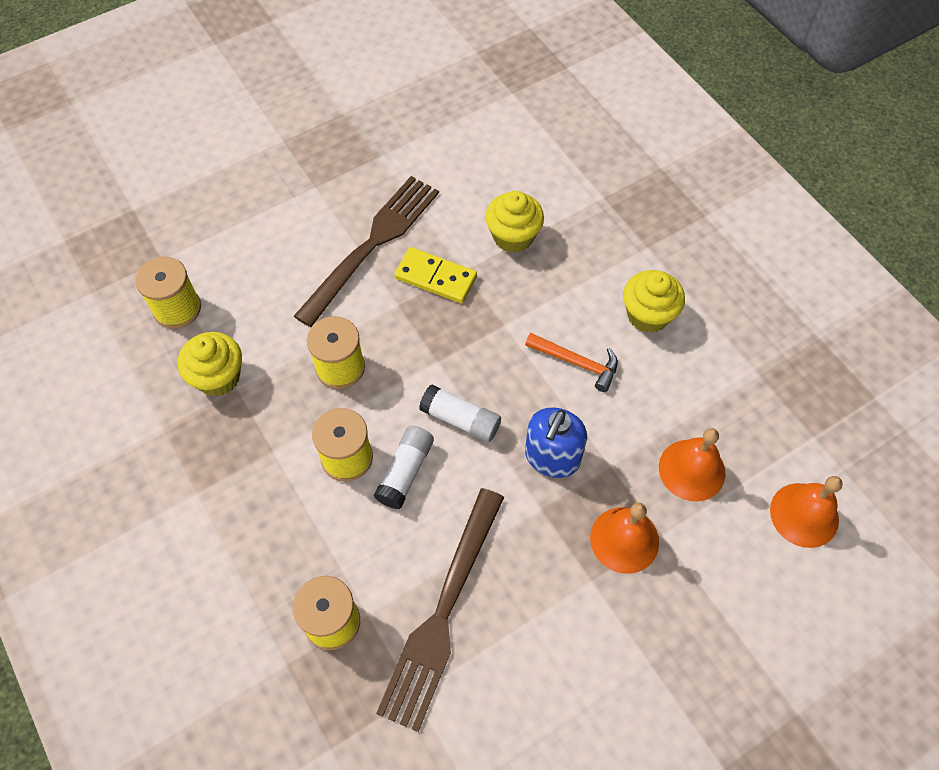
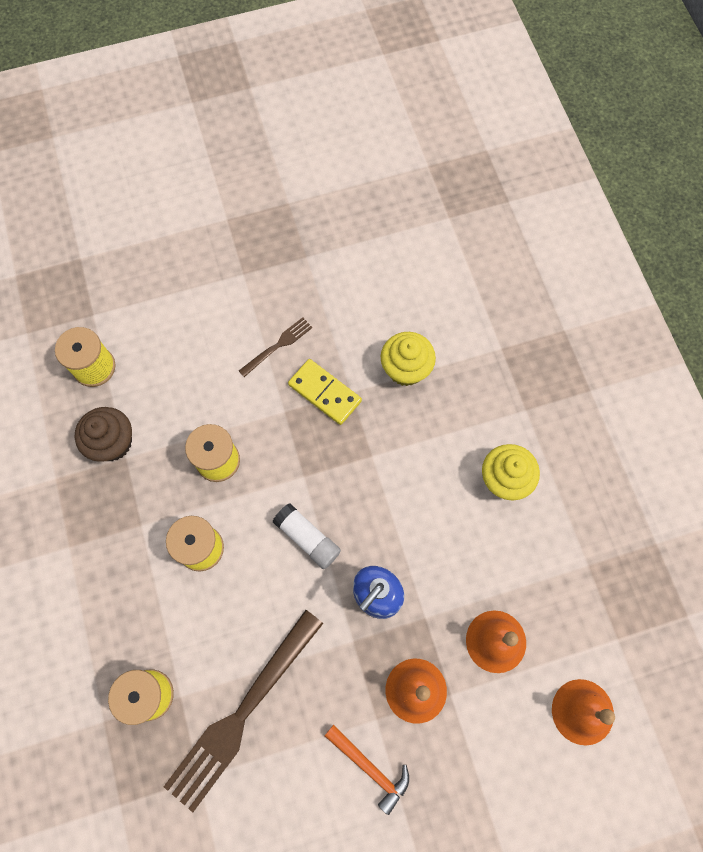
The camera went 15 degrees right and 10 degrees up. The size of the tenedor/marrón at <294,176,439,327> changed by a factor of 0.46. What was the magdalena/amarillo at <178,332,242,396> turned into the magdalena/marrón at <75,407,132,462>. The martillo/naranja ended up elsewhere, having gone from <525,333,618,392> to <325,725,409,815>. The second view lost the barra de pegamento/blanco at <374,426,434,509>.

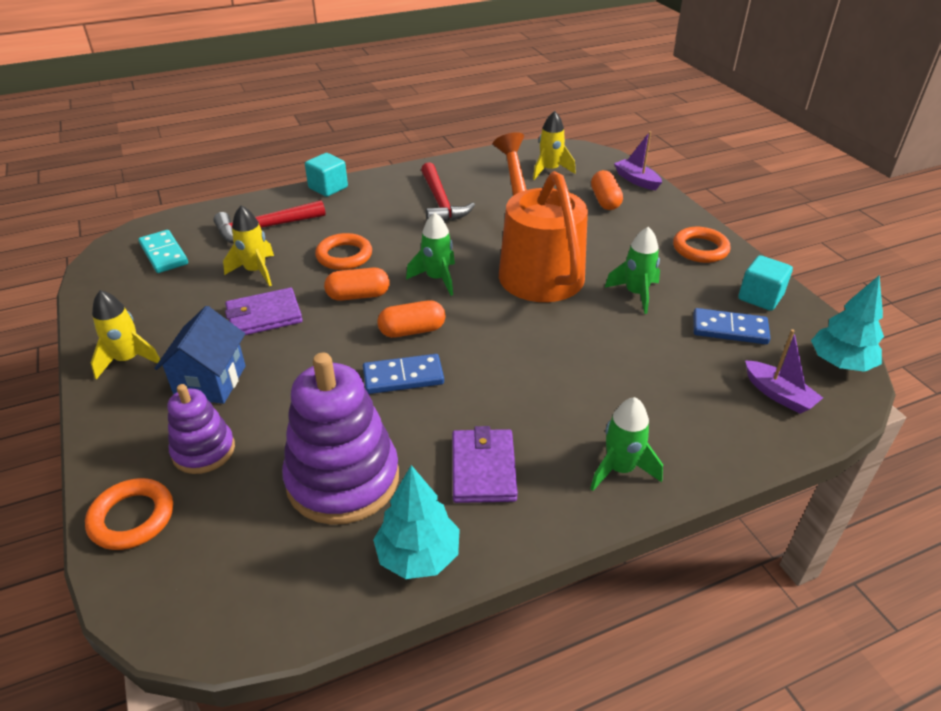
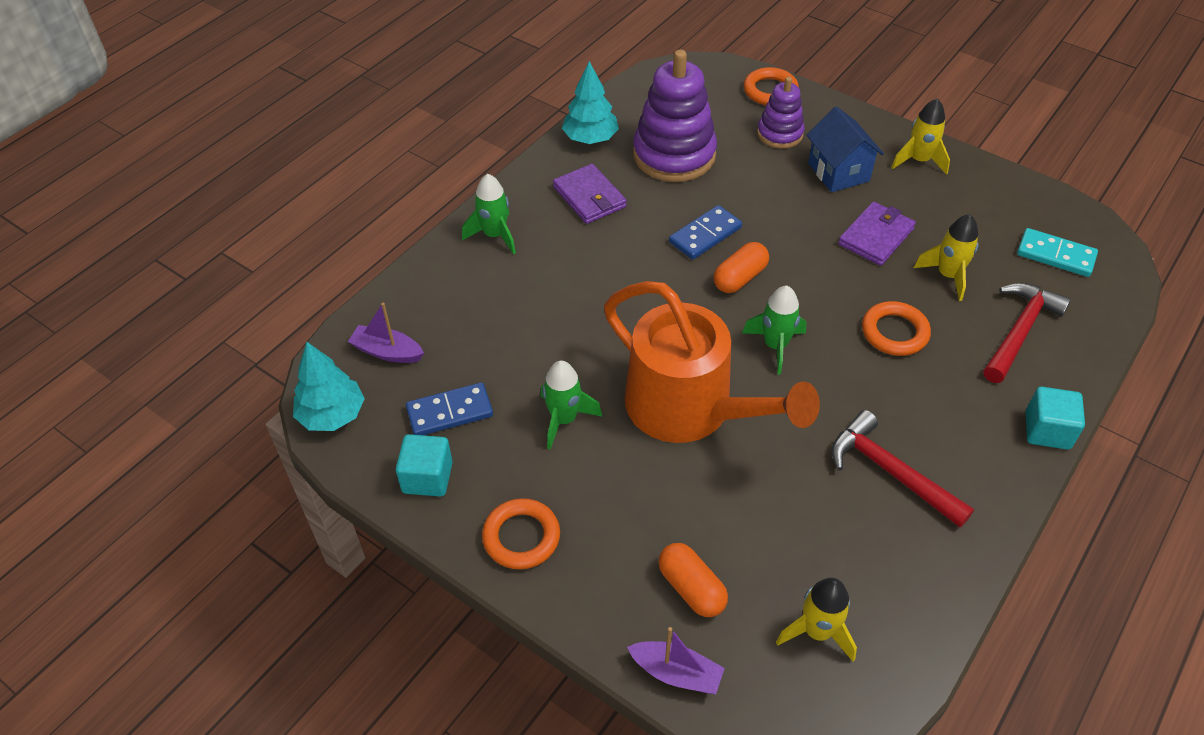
The camera went 150 degrees right and 10 degrees up. The second view lost the cápsula/naranja at <324,268,390,301>.

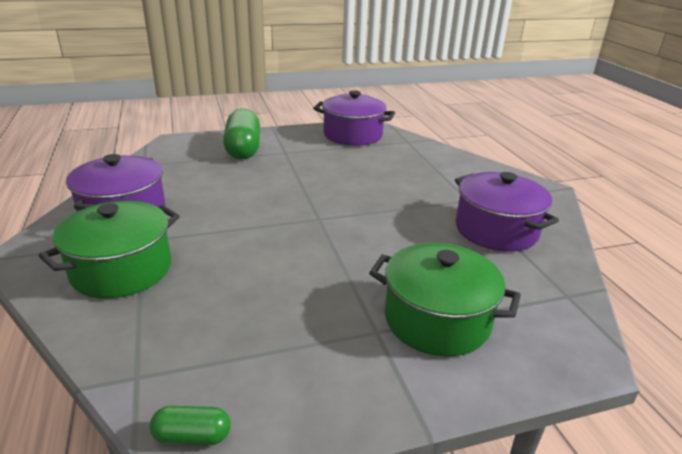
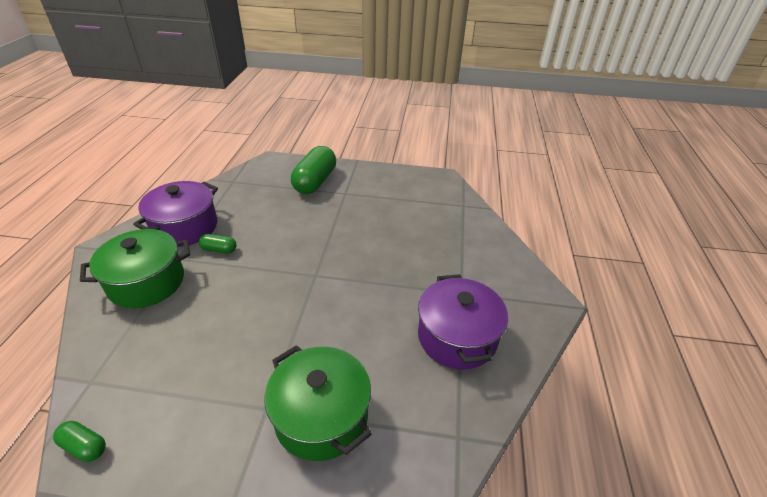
The camera went 25 degrees right and 10 degrees up. The second view lost the olla/morado at <313,90,395,146>. The second view gained the cápsula/verde at <199,234,236,254>.

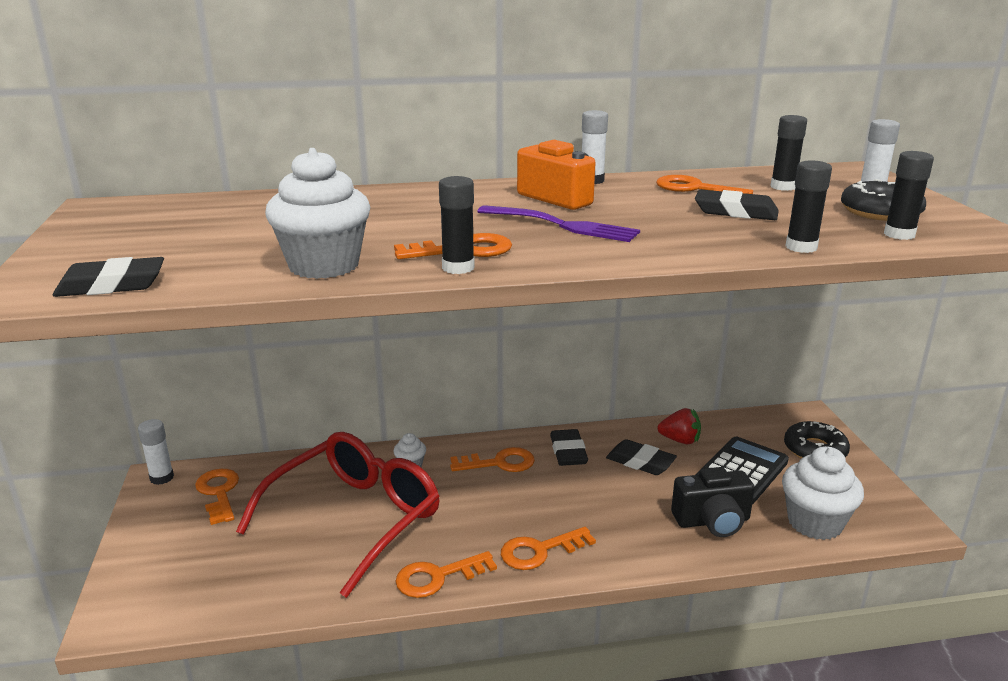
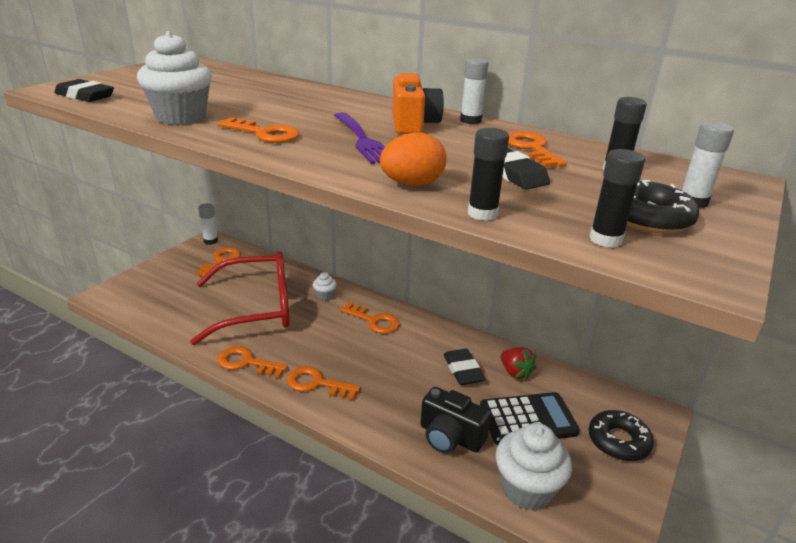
The camera went 40 degrees right and 5 degrees up. The second view lost the barra de pegamento/negro at <439,176,475,274>. The second view lost the goma de borrar/negro at <550,429,588,466>. The second view gained the huevo/naranja at <380,133,447,186>.

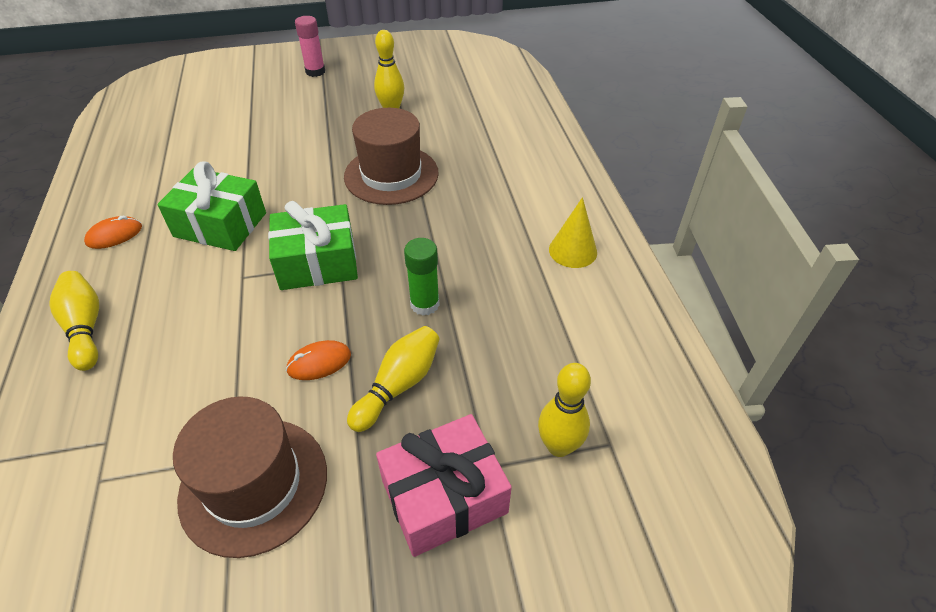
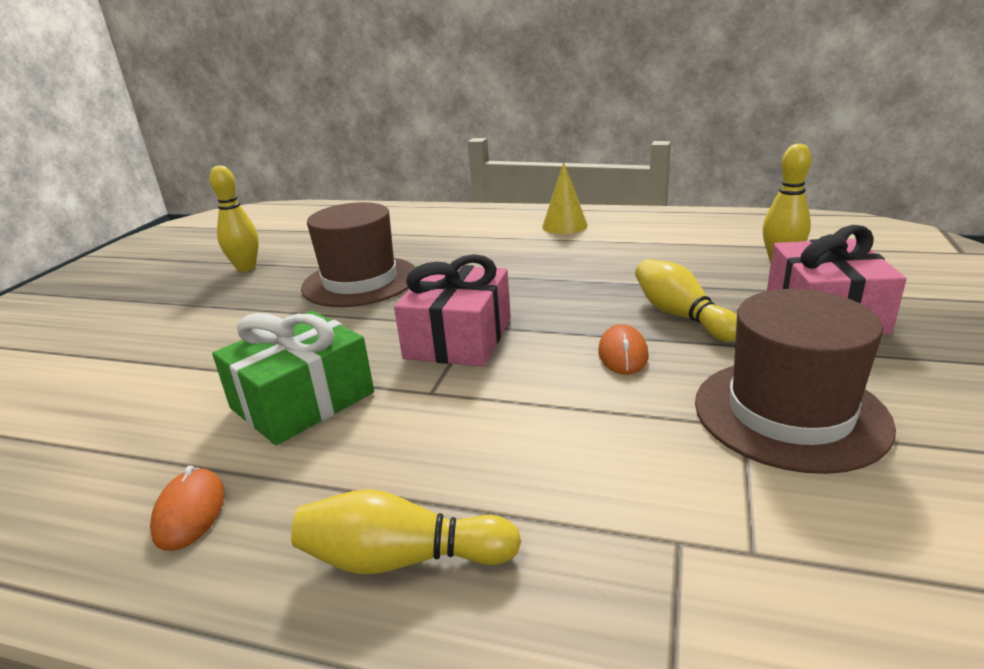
The camera went 60 degrees left and 20 degrees down. The second view lost the barra de pegamento/rosa at <295,16,325,77>. What was the regalo/verde at <268,201,358,290> turned into the regalo/rosa at <394,254,511,366>. The second view lost the barra de pegamento/verde at <404,238,440,315>.

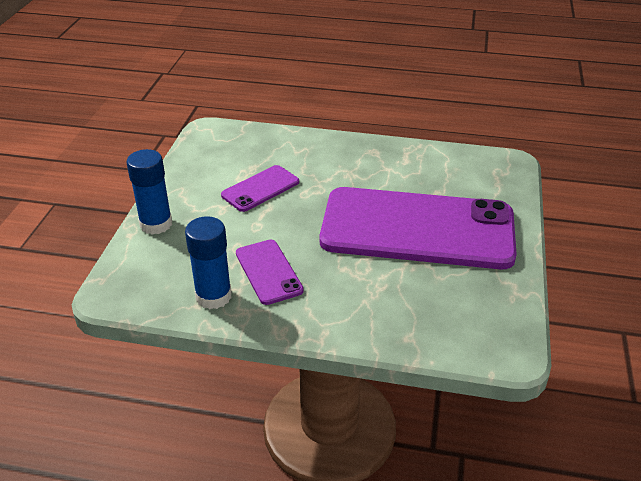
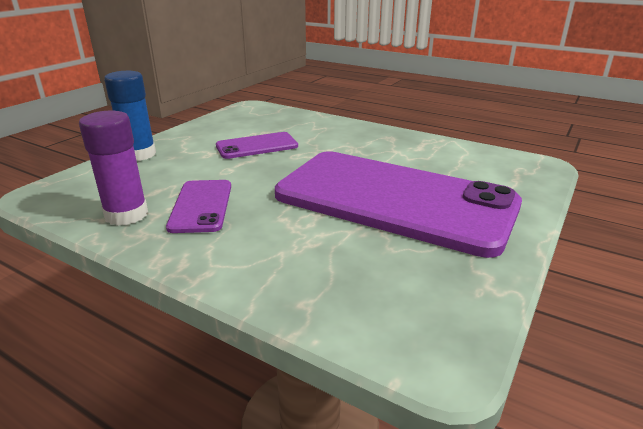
The camera went 20 degrees right and 10 degrees down. What was the barra de pegamento/azul at <185,216,232,309> turned into the barra de pegamento/morado at <79,111,148,226>.

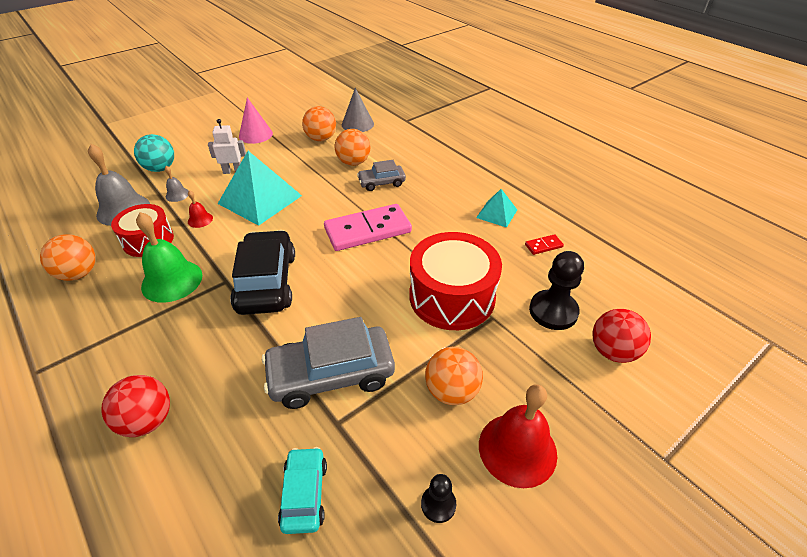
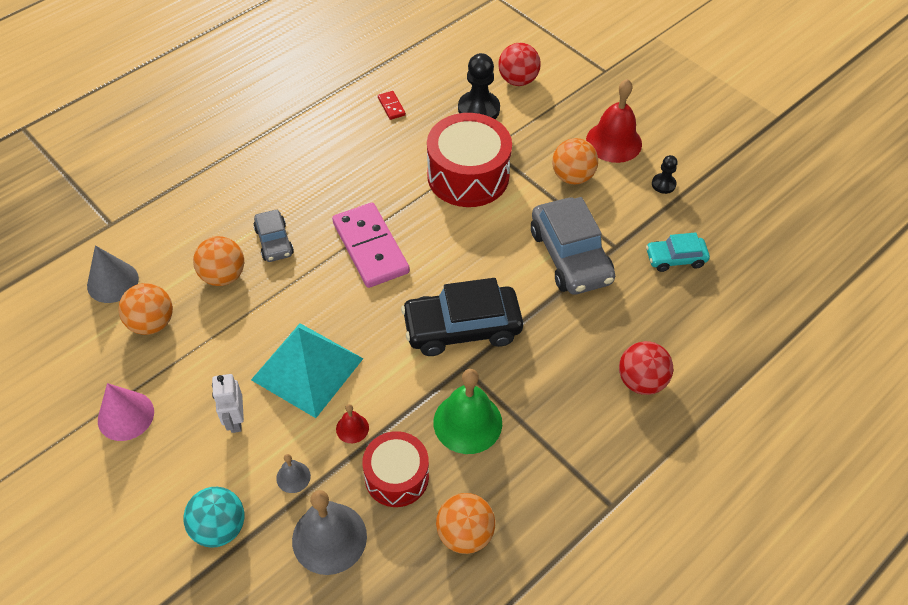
The camera went 95 degrees left and 10 degrees up. The second view lost the pirámide/turquesa at <476,189,517,228>.

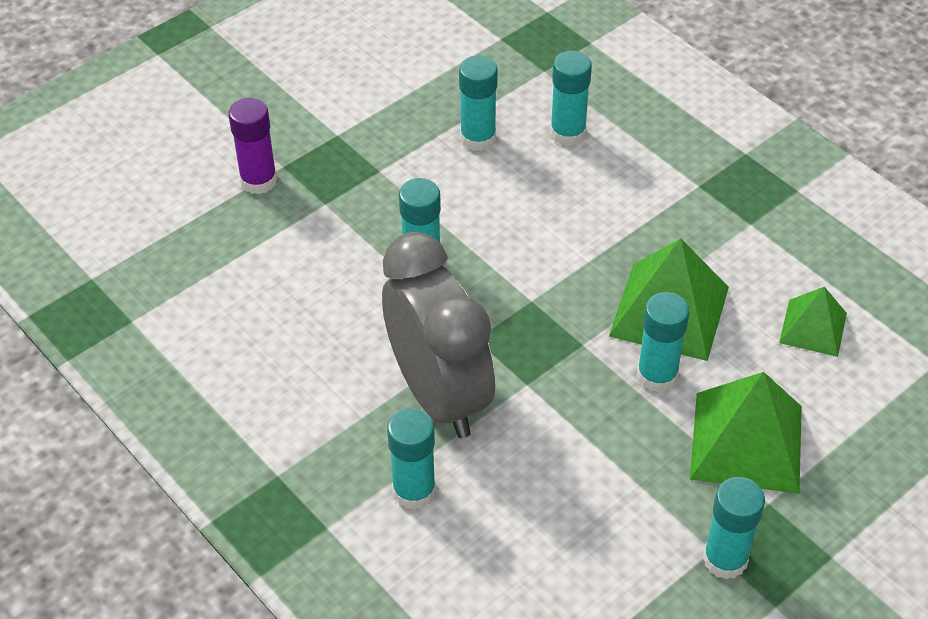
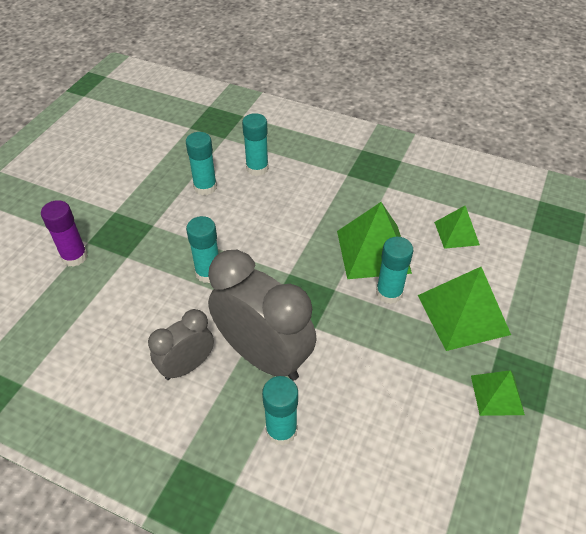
The camera went 25 degrees left and 0 degrees up. Where the barra de pegamento/turquesa stood at <703,477,765,579>, the pirámide/verde came to stand at <471,370,525,416>. The second view gained the despertador/gris at <148,309,214,380>.

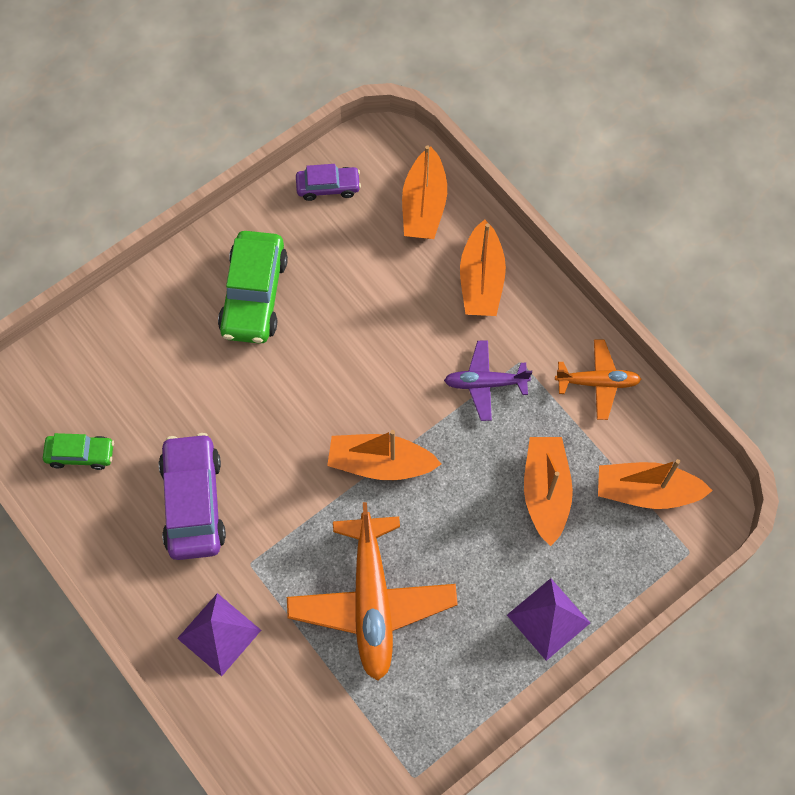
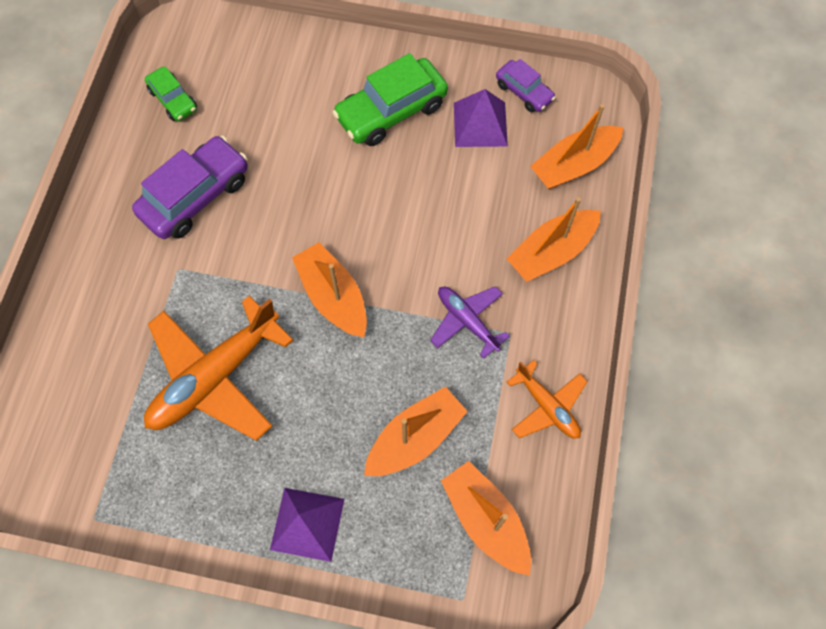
The camera went 50 degrees right and 0 degrees up. The pirámide/morado ended up elsewhere, having gone from <177,593,261,677> to <454,89,508,147>.

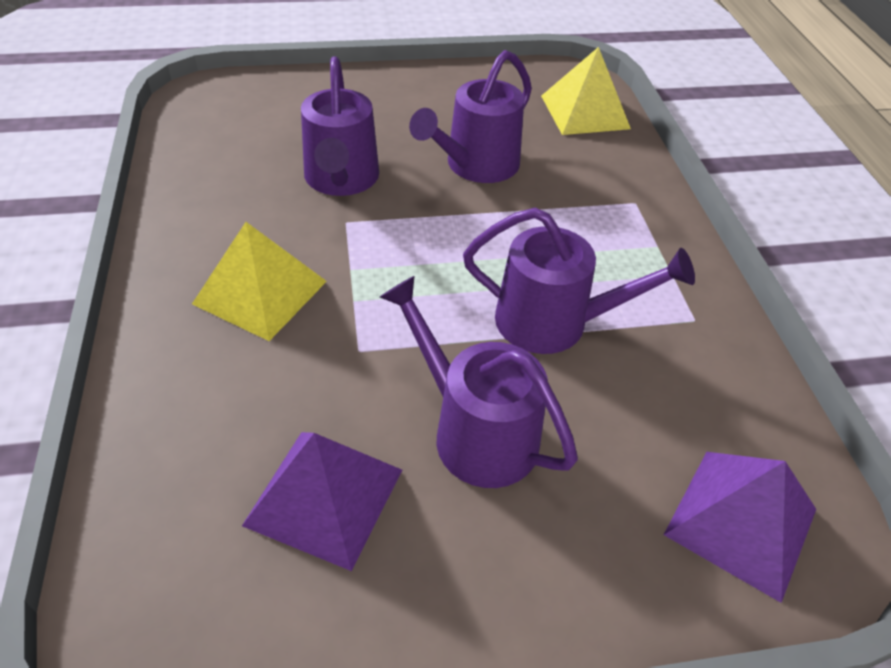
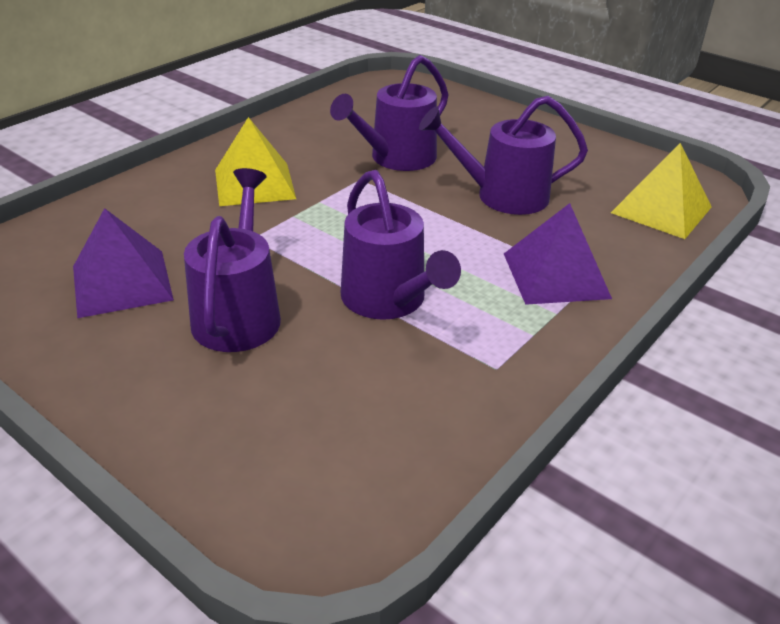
The camera went 50 degrees right and 10 degrees down. The pirámide/morado ended up elsewhere, having gone from <664,452,816,603> to <504,203,612,305>.

